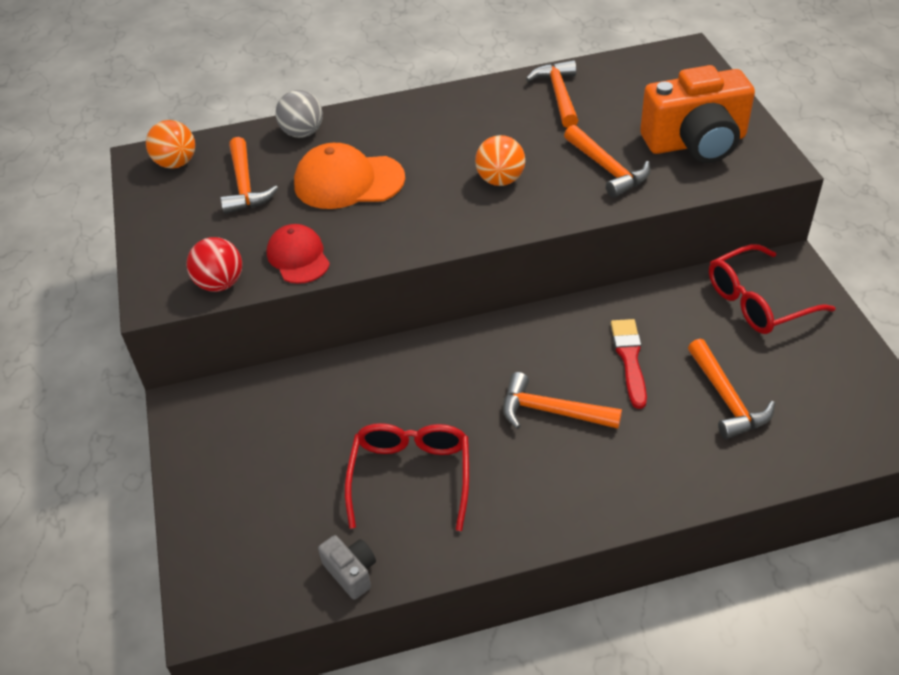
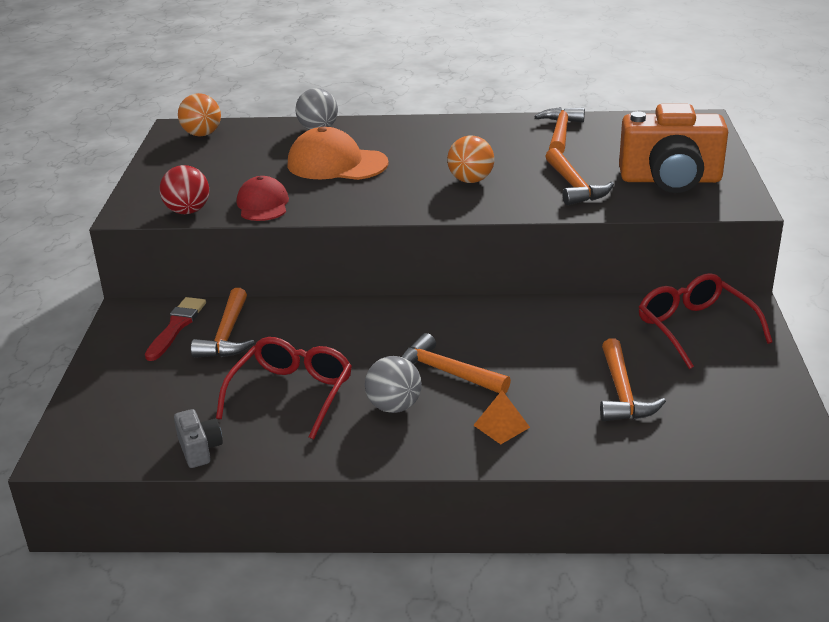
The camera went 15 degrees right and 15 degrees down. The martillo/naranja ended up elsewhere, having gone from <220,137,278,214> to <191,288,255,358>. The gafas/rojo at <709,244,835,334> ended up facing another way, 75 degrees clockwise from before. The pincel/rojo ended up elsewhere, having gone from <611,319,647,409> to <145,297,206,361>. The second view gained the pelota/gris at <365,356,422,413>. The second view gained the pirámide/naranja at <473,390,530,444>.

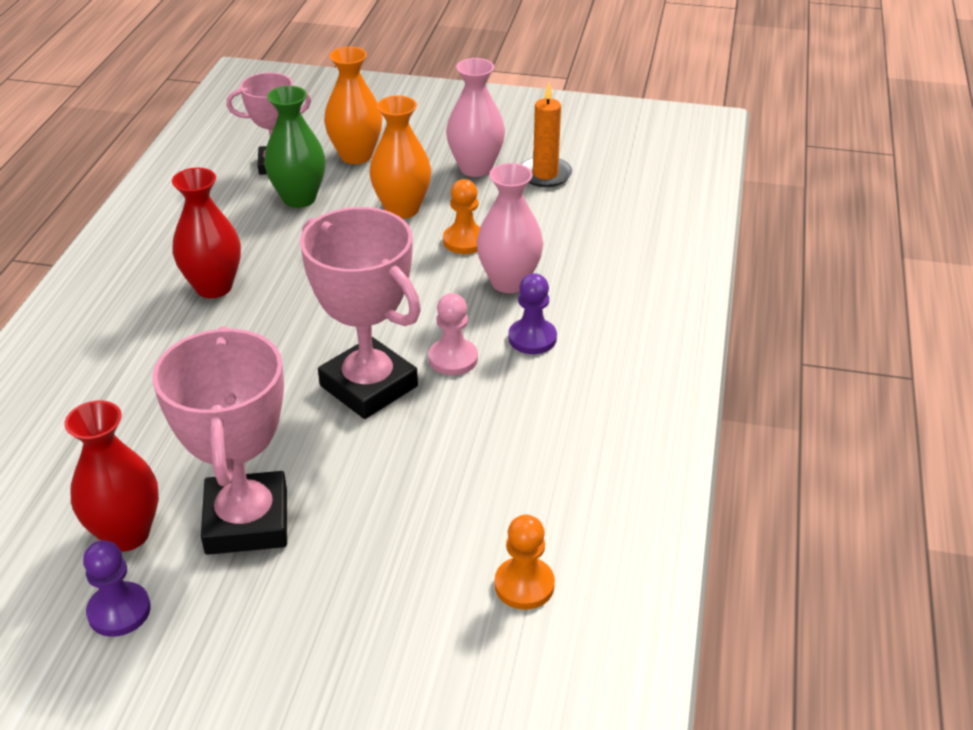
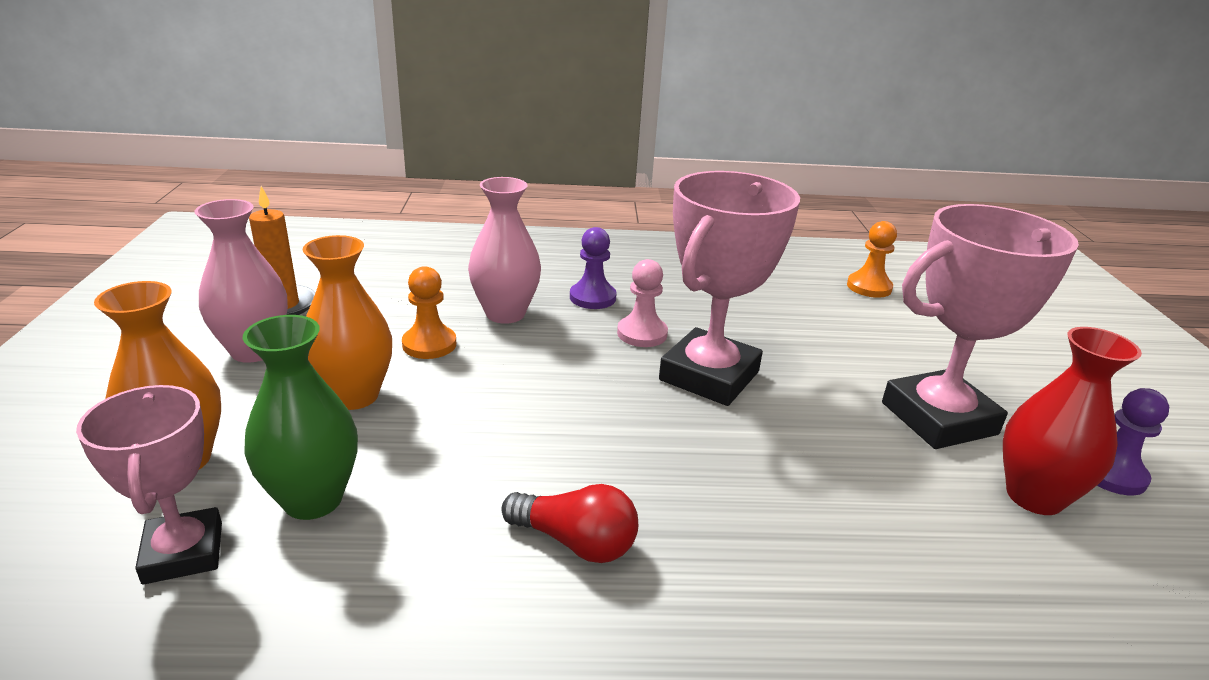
The camera went 105 degrees left and 10 degrees down. Where the florero/rojo stood at <172,168,241,298>, the bombilla/rojo came to stand at <501,484,638,563>.

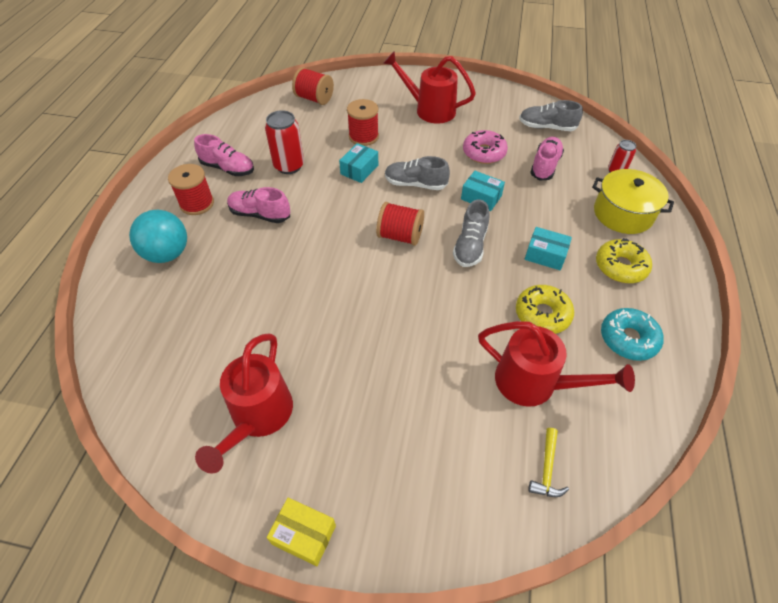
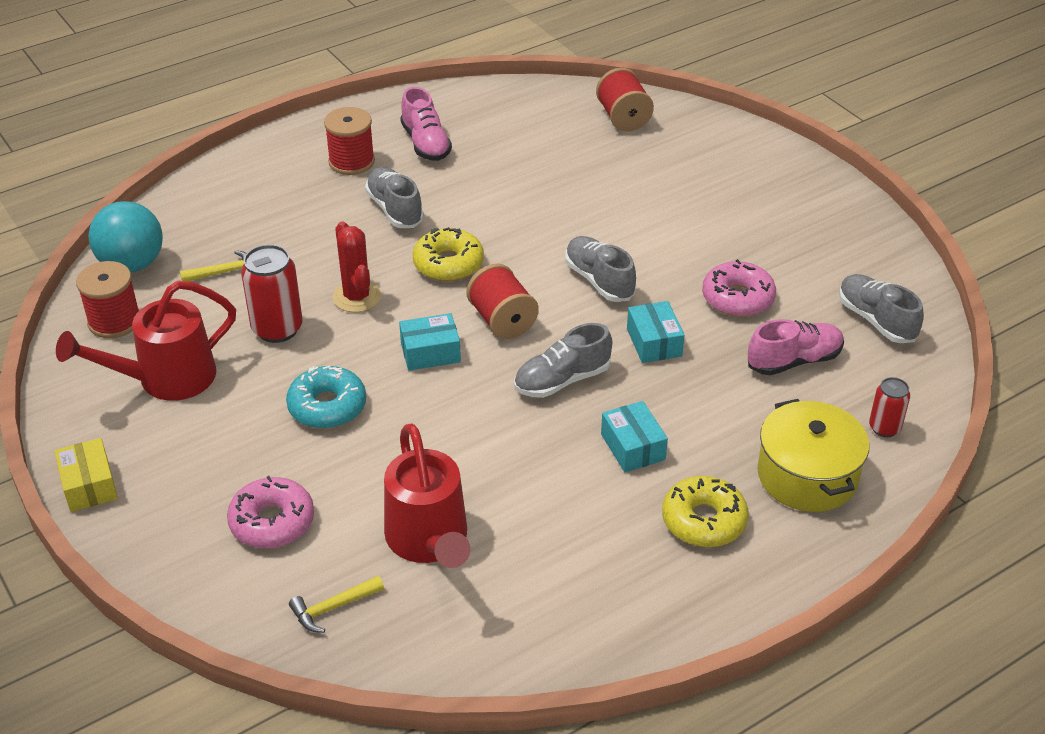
The camera went 45 degrees right and 10 degrees down. The second view lost the regadera/rojo at <383,51,476,124>. The carrete/rojo ended up elsewhere, having gone from <347,99,379,146> to <76,261,139,338>. The lata/rojo ended up elsewhere, having gone from <265,110,304,174> to <241,244,303,343>. The caja/turquesa ended up elsewhere, having gone from <339,143,378,183> to <399,313,461,371>. What was the zapato/rosa at <227,187,290,223> turned into the zapato/gris at <365,167,424,228>. The pelota/turquesa ended up elsewhere, having gone from <129,210,187,263> to <89,201,163,272>. The rosquilla/amarillo ended up elsewhere, having gone from <516,285,574,334> to <413,227,484,281>. The rosquilla/turquesa ended up elsewhere, having gone from <601,308,663,361> to <286,366,366,429>. The second view gained the cactus/rojo at <333,222,381,312>. The second view gained the martillo/amarillo at <180,251,246,282>. The second view gained the rosquilla/rosa at <227,476,314,548>.

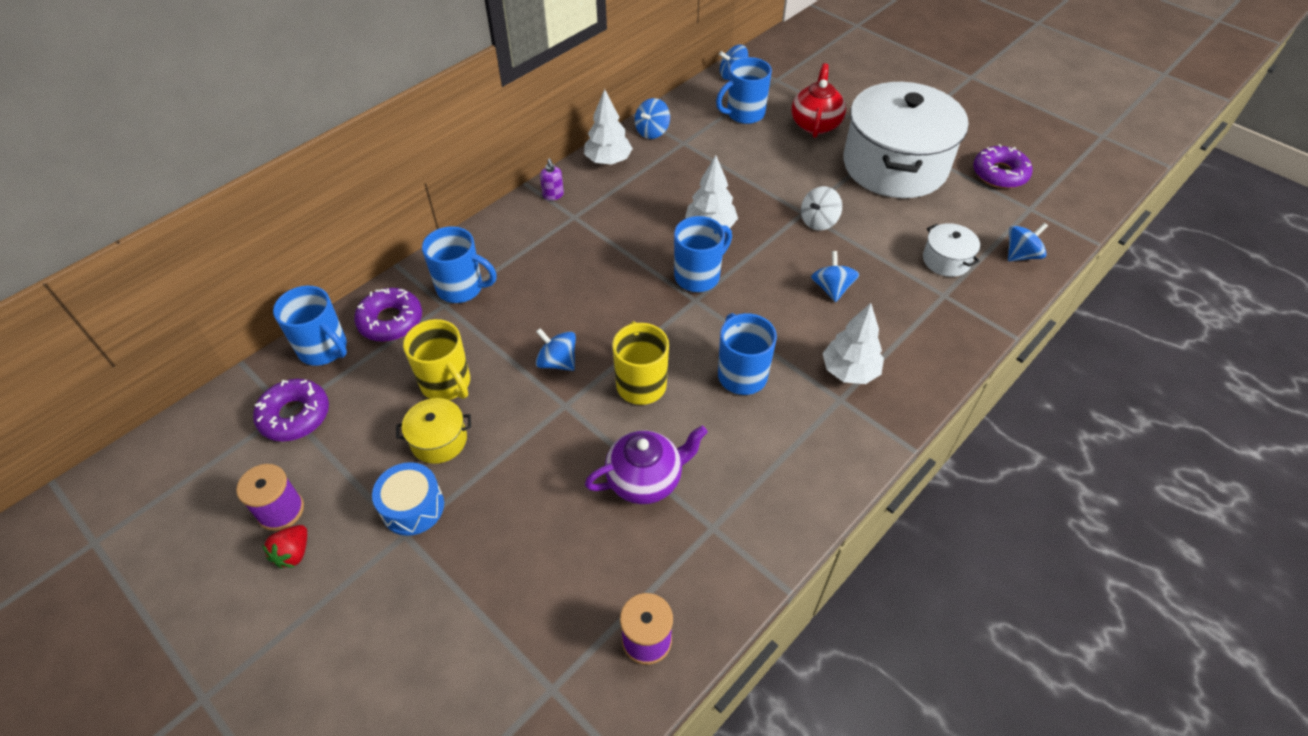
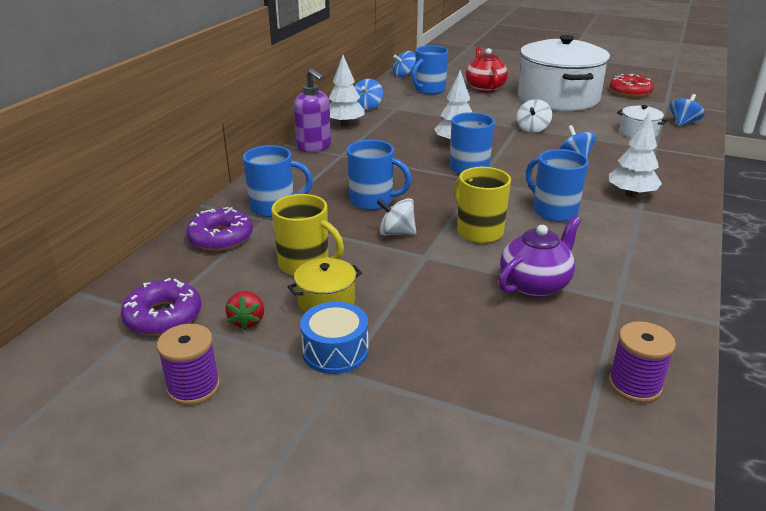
The camera went 20 degrees left and 20 degrees down. What was the rosquilla/morado at <973,144,1033,188> turned into the rosquilla/rojo at <609,74,654,97>. The size of the dispensador de jabón/morado at <540,159,564,200> changed by a factor of 1.95. The taza/azul ended up elsewhere, having gone from <273,285,347,366> to <347,140,412,210>. What was the peonza/azul at <536,328,576,371> turned into the peonza/blanco at <376,198,416,236>. The fresa/rojo ended up elsewhere, having gone from <262,525,307,568> to <225,291,264,330>.

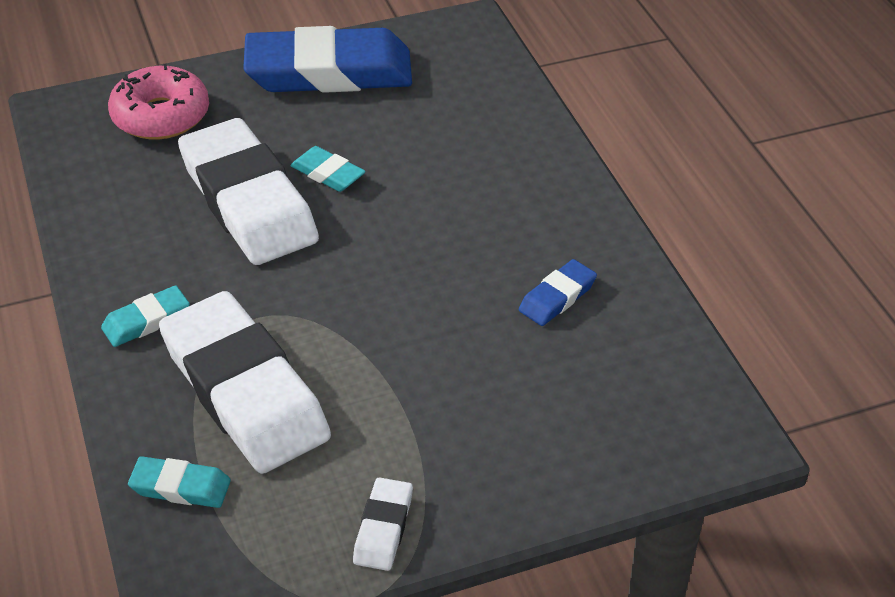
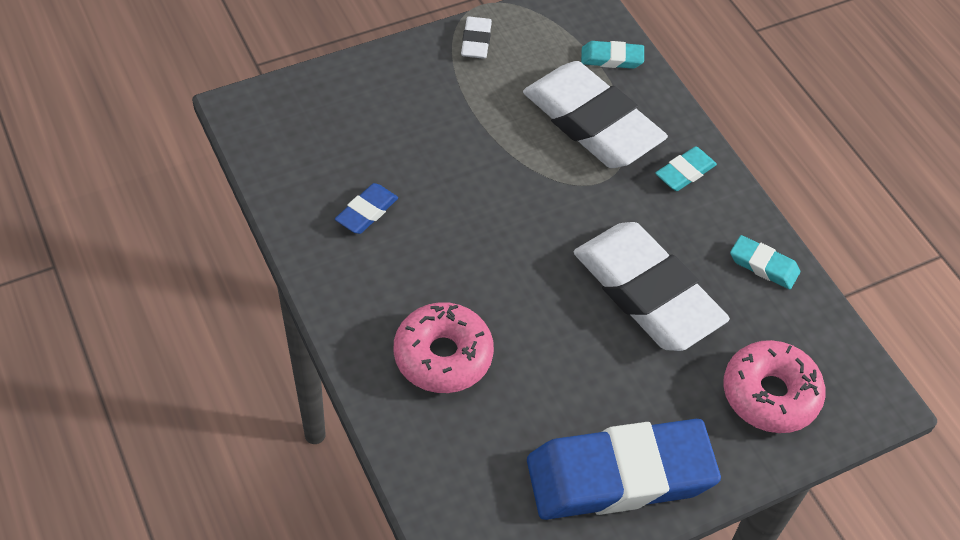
The camera went 170 degrees right and 10 degrees up. The goma de borrar/turquesa ended up elsewhere, having gone from <290,146,366,192> to <730,235,800,289>. The second view gained the rosquilla/rosa at <394,302,494,393>.

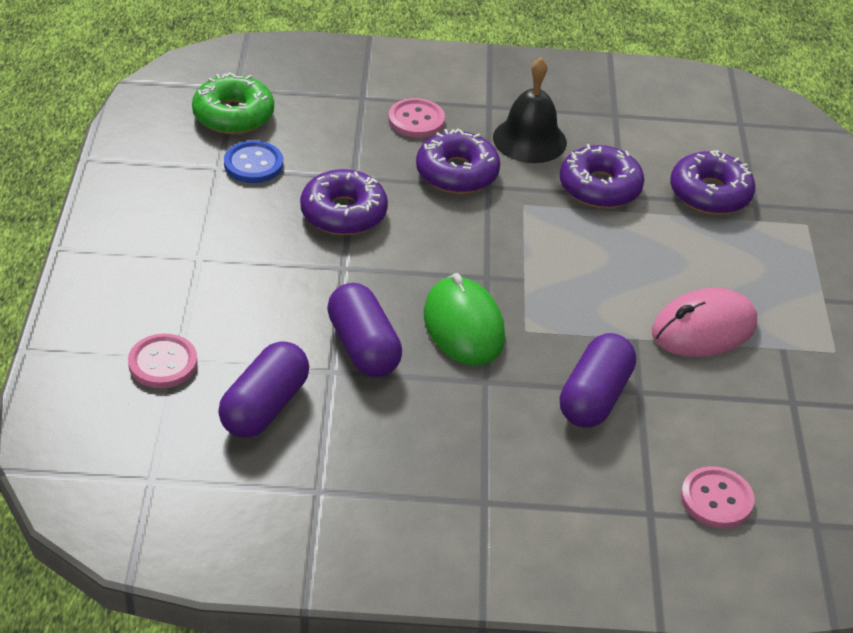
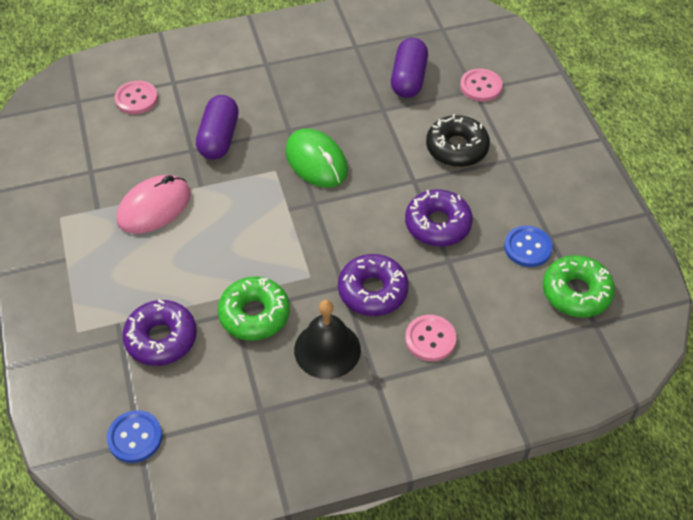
The camera went 165 degrees right and 10 degrees up. What was the rosquilla/morado at <560,144,644,208> turned into the rosquilla/verde at <218,277,290,341>. The second view lost the cápsula/morado at <327,283,402,377>. The second view gained the rosquilla/negro at <426,114,490,167>. The second view gained the botón/azul at <107,410,162,463>.

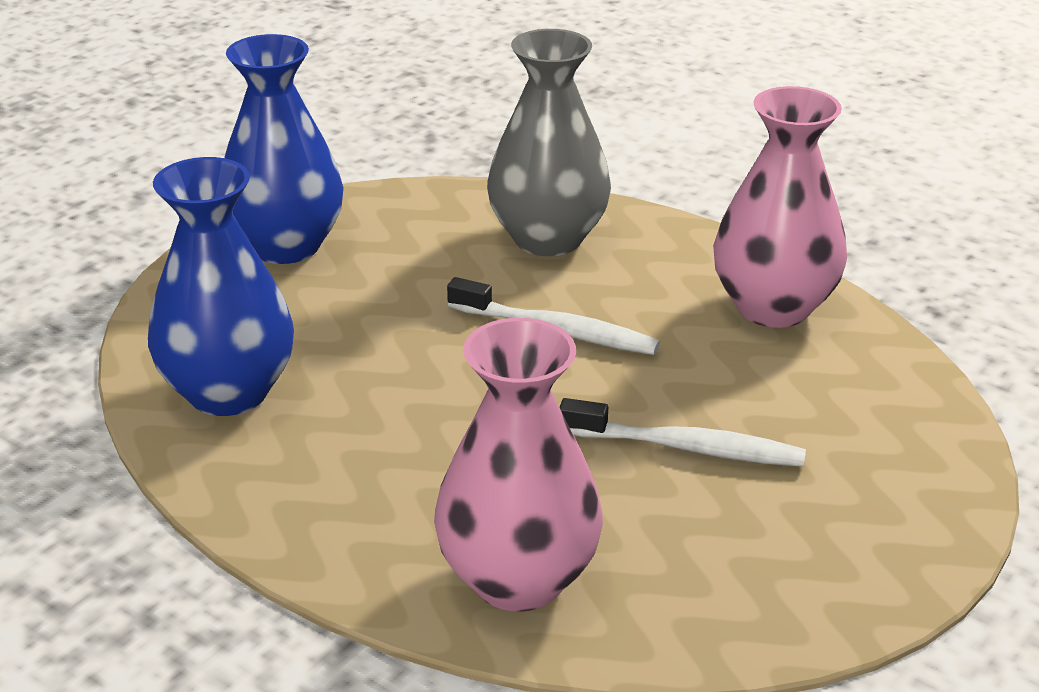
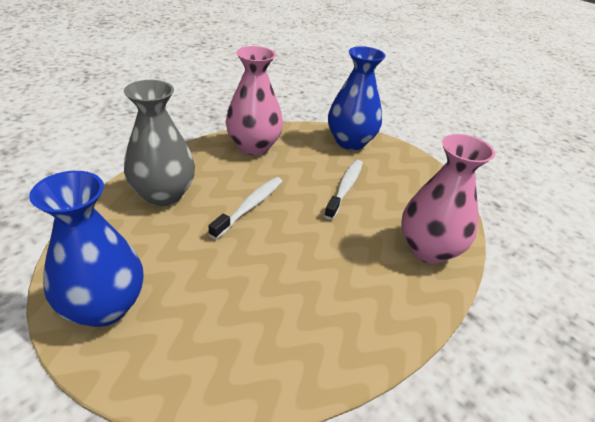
The camera went 85 degrees left and 5 degrees up. The florero/azul ended up elsewhere, having gone from <148,157,294,416> to <328,46,386,150>.

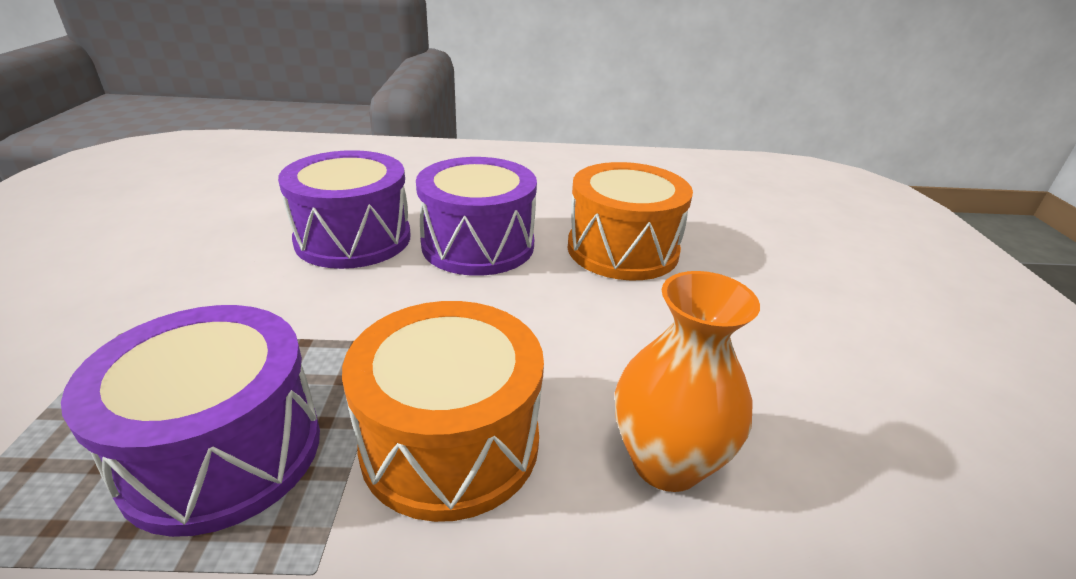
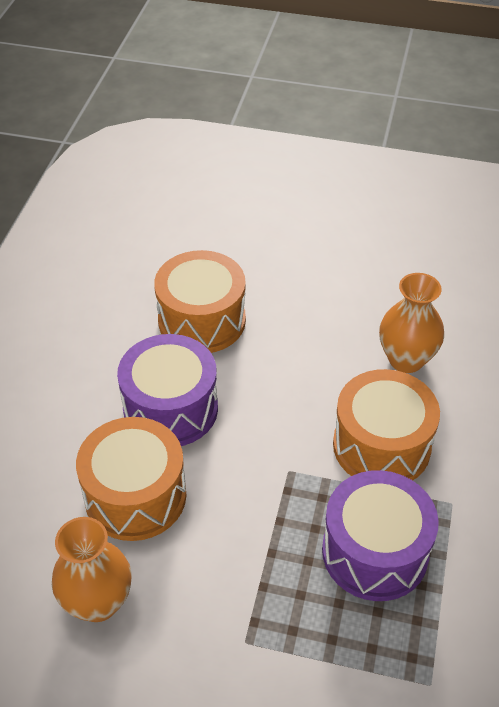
The camera went 75 degrees left and 15 degrees up. What was the tambor/morado at <278,150,411,269> turned into the tambor/naranja at <76,417,186,541>. The second view gained the florero/naranja at <52,517,131,622>.

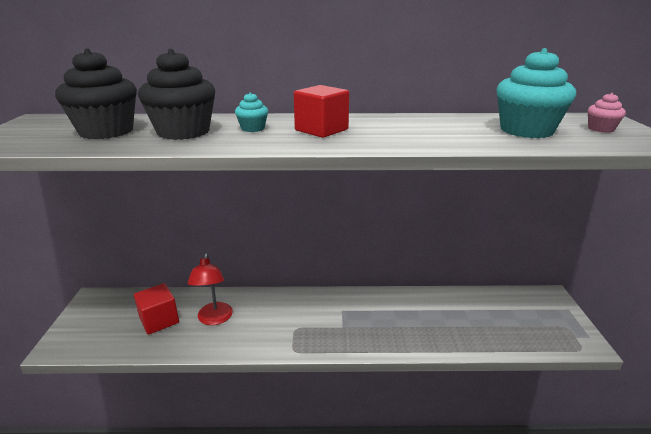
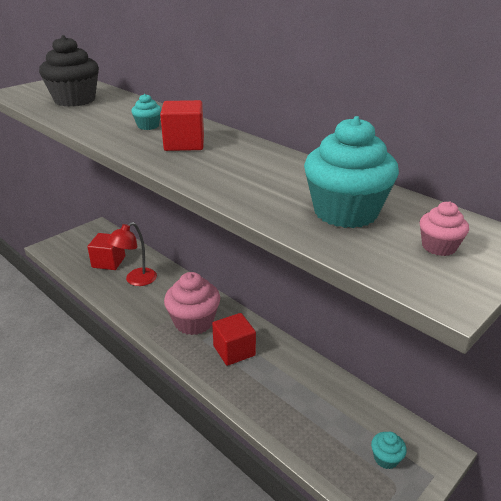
The camera went 45 degrees right and 5 degrees up. The second view lost the magdalena/negro at <138,49,215,140>. The second view gained the magdalena/rosa at <164,272,220,335>. The second view gained the cubo/rojo at <212,313,256,366>. The second view gained the magdalena/turquesa at <371,432,407,469>.

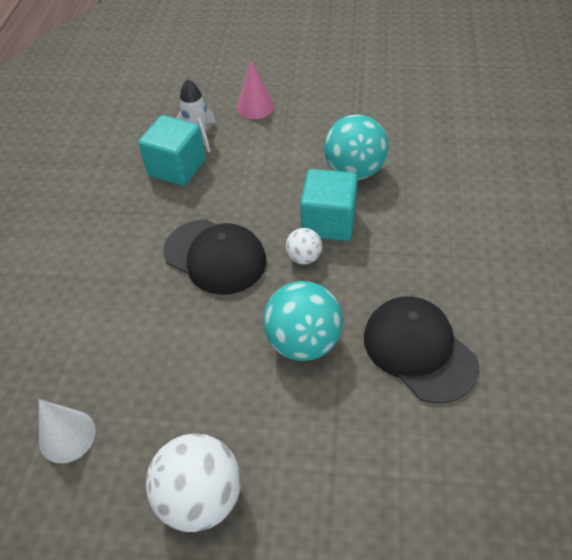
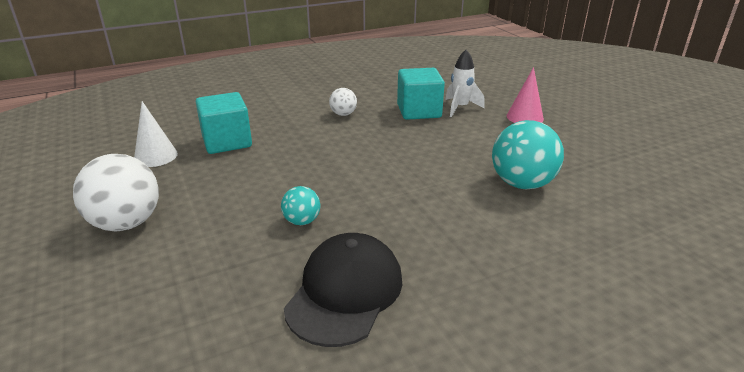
The camera went 55 degrees right and 20 degrees down. The cubo/turquesa ended up elsewhere, having gone from <300,169,358,241> to <196,92,252,154>. The second view lost the gorra/negro at <163,219,267,295>. The pelota/blanco ended up elsewhere, having gone from <286,228,322,264> to <329,88,357,116>. The size of the pelota/turquesa at <263,281,343,361> changed by a factor of 0.52.

